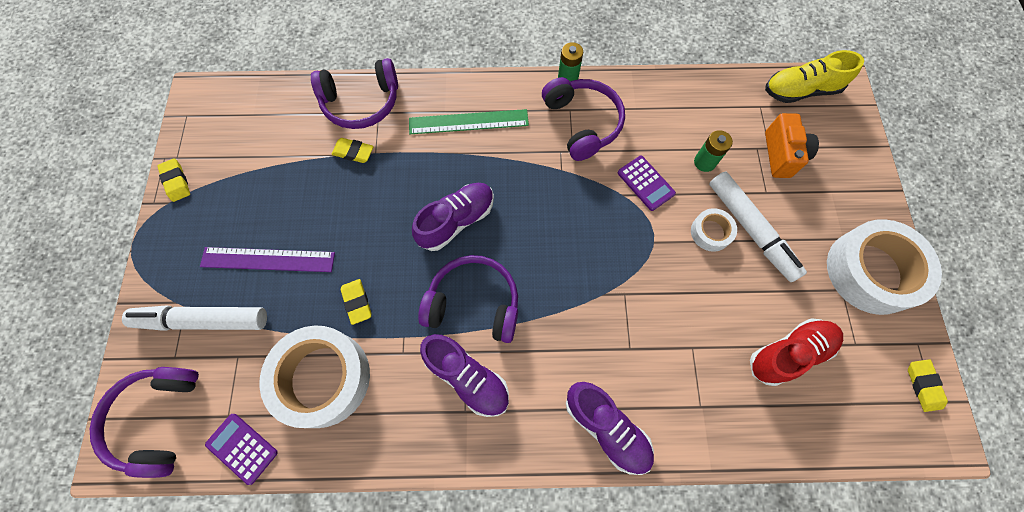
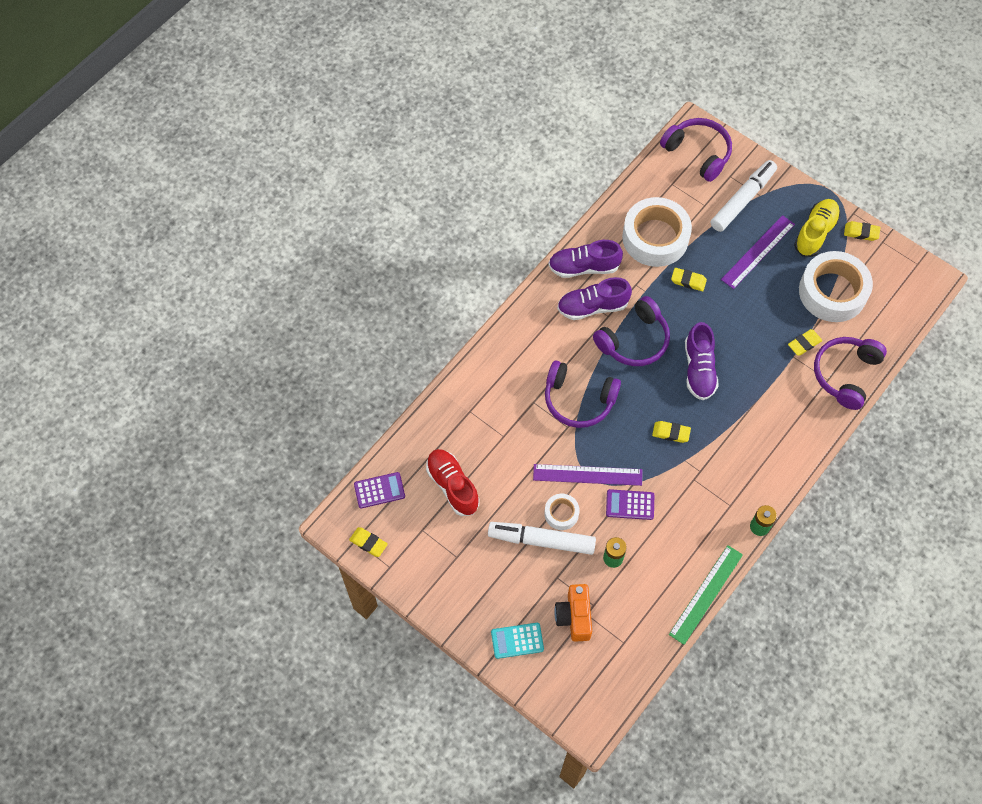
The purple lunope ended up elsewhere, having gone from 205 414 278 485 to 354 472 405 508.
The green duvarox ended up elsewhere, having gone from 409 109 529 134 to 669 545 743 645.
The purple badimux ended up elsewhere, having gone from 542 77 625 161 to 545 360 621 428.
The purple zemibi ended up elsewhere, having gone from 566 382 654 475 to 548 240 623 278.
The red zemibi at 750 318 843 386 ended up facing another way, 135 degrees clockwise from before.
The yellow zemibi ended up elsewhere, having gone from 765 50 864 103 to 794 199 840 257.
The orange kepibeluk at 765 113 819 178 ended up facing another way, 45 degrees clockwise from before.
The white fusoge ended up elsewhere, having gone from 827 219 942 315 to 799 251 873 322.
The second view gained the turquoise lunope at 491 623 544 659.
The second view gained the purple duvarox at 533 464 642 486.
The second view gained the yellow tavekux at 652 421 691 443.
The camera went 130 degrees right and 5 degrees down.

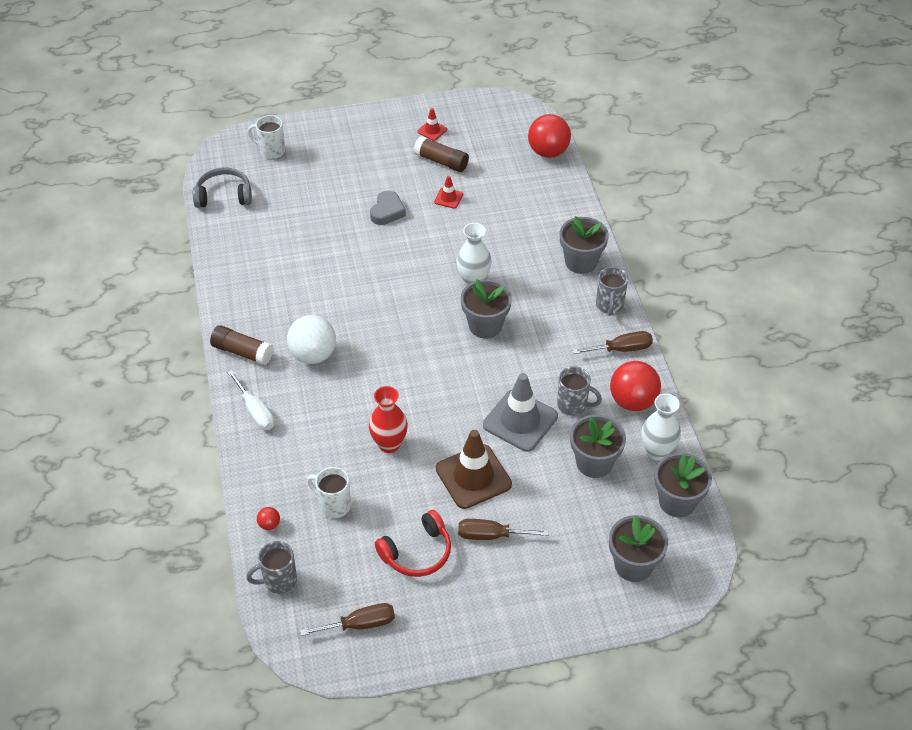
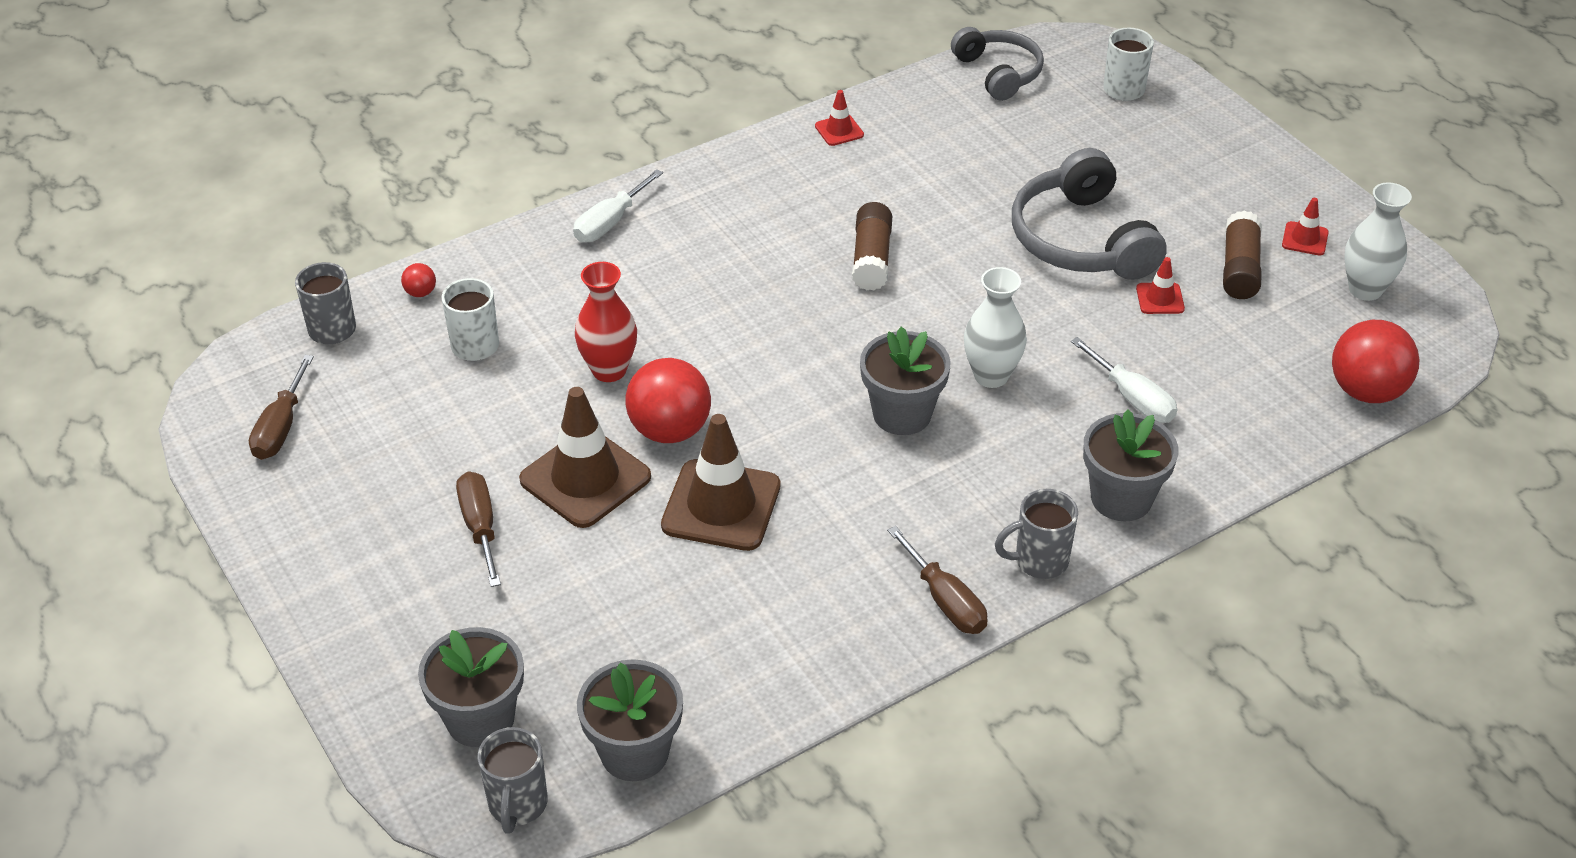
The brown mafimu ended up elsewhere, having gone from 210 325 273 365 to 852 202 892 291.
The second view lost the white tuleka at 287 315 336 364.
The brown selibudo at 300 603 395 636 ended up facing another way, 45 degrees clockwise from before.
Where the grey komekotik stood at 370 191 406 225, the grey badimux came to stand at 1012 148 1167 280.
The second view lost the red badimux at 375 510 451 577.
What was the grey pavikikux at 483 373 558 452 turned into the brown pavikikux at 661 414 781 551.
The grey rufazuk ended up elsewhere, having gone from 557 366 602 416 to 477 727 548 834.
The second view lost the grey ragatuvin at 570 414 626 478.
The red tuleka ended up elsewhere, having gone from 610 361 661 411 to 625 358 711 443.
The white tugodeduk ended up elsewhere, having gone from 642 393 681 461 to 1344 182 1412 301.
The second view gained the red pavikikux at 815 90 864 146.
The second view gained the white selibudo at 1071 337 1177 423.
The camera went 70 degrees right and 5 degrees down.

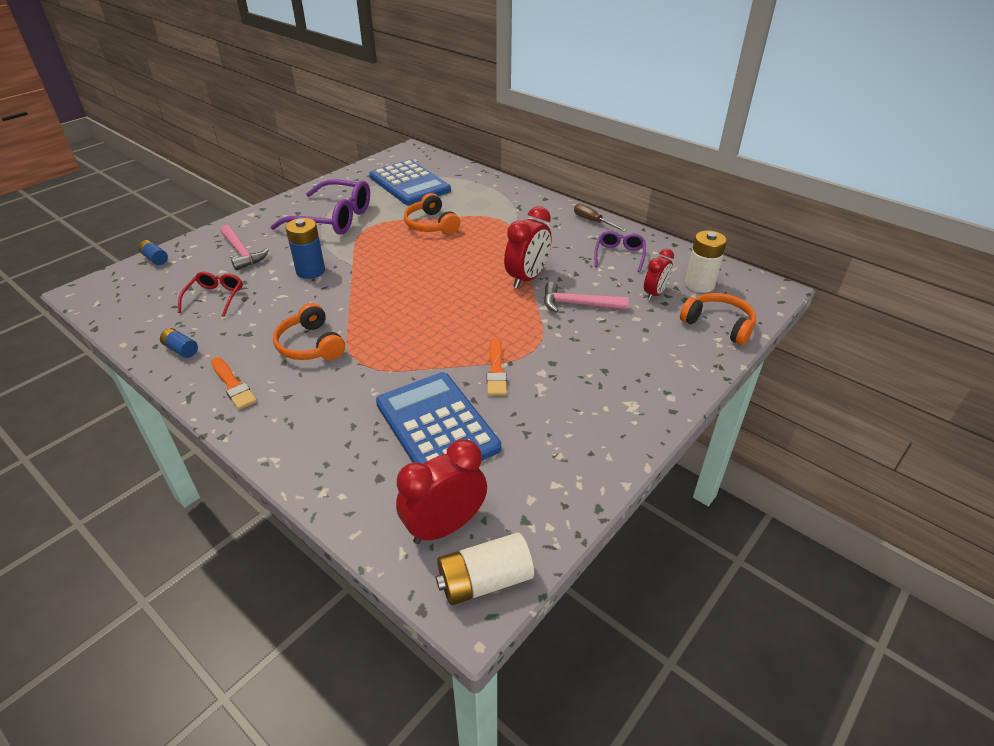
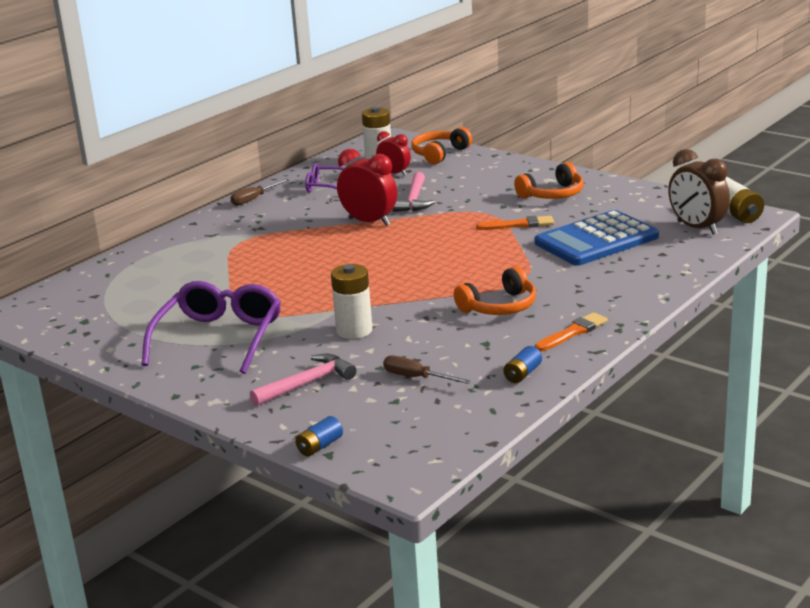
Where the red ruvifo stood at 178 272 243 317, the brown selibudo came to stand at 383 355 472 384.
What was the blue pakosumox at 286 218 325 279 turned into the white pakosumox at 331 264 372 339.
The second view lost the blue lunope at 369 160 451 205.
What was the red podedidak at 396 439 487 544 turned into the brown podedidak at 668 149 730 235.
The orange badimux ended up elsewhere, having gone from 404 193 460 234 to 514 162 584 199.
The camera went 90 degrees left and 15 degrees down.

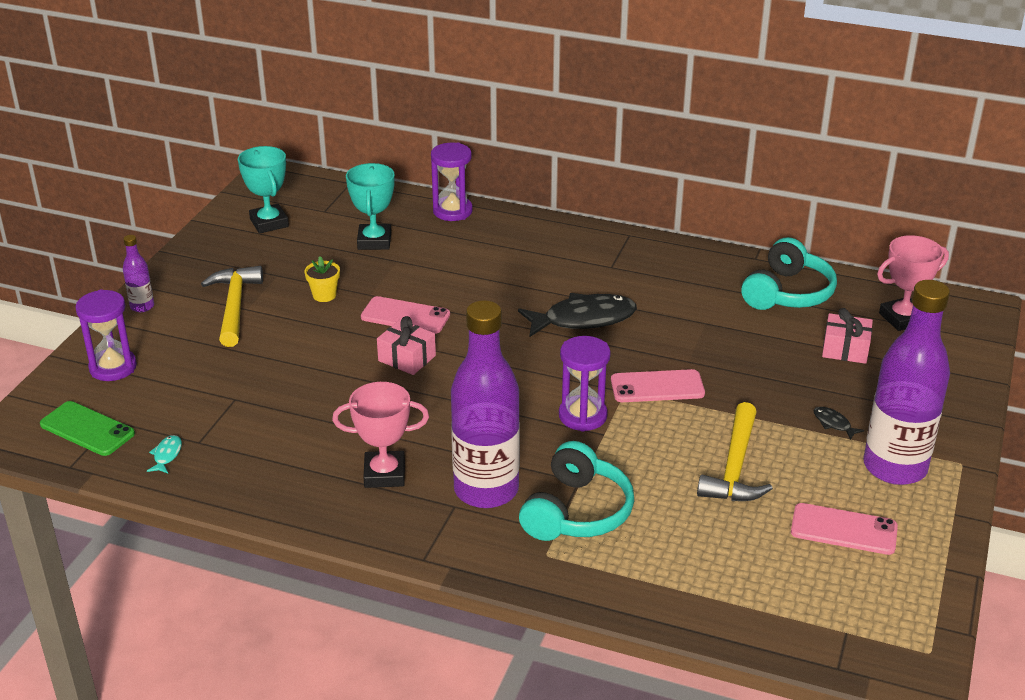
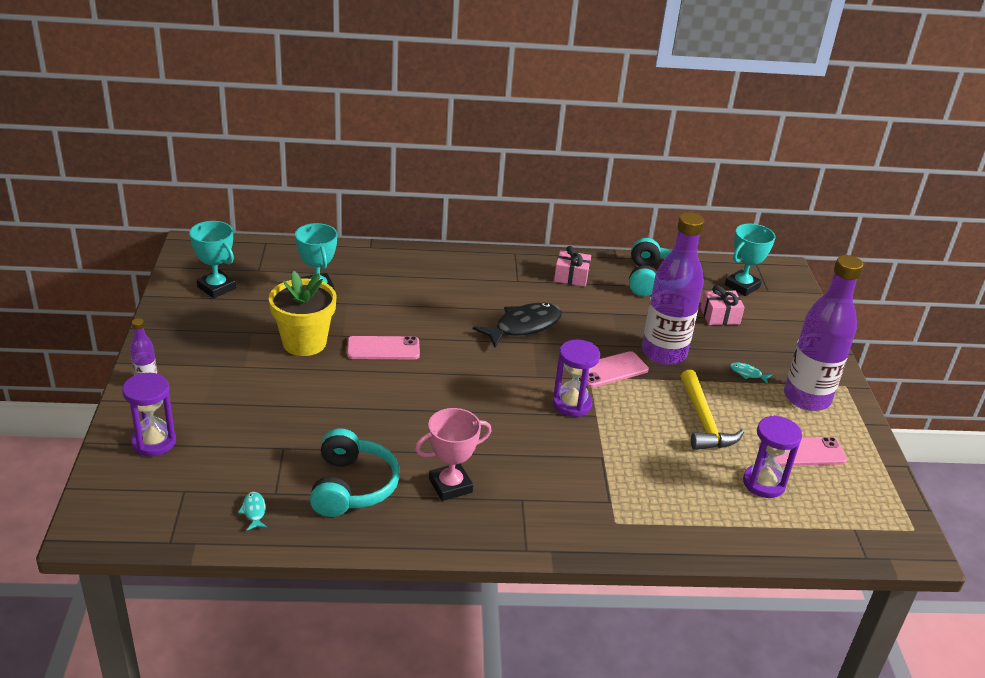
The second view lost the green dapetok at 40 401 135 456.
The second view lost the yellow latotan at 201 266 263 347.
The size of the yellow ragatuvin at 304 256 340 302 changed by a factor of 2.13.
The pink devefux ended up elsewhere, having gone from 377 316 436 375 to 554 246 591 287.
The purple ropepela ended up elsewhere, having gone from 431 143 473 221 to 743 415 802 498.
The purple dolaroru ended up elsewhere, having gone from 451 300 520 508 to 642 212 704 365.
The turquoise badimux ended up elsewhere, having gone from 519 441 634 541 to 310 428 400 517.
What was the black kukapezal at 814 407 864 440 turned into the turquoise kukapezal at 730 362 772 384.
What was the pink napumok at 877 235 949 331 turned into the turquoise napumok at 725 224 776 296.
The camera went 25 degrees left and 0 degrees up.

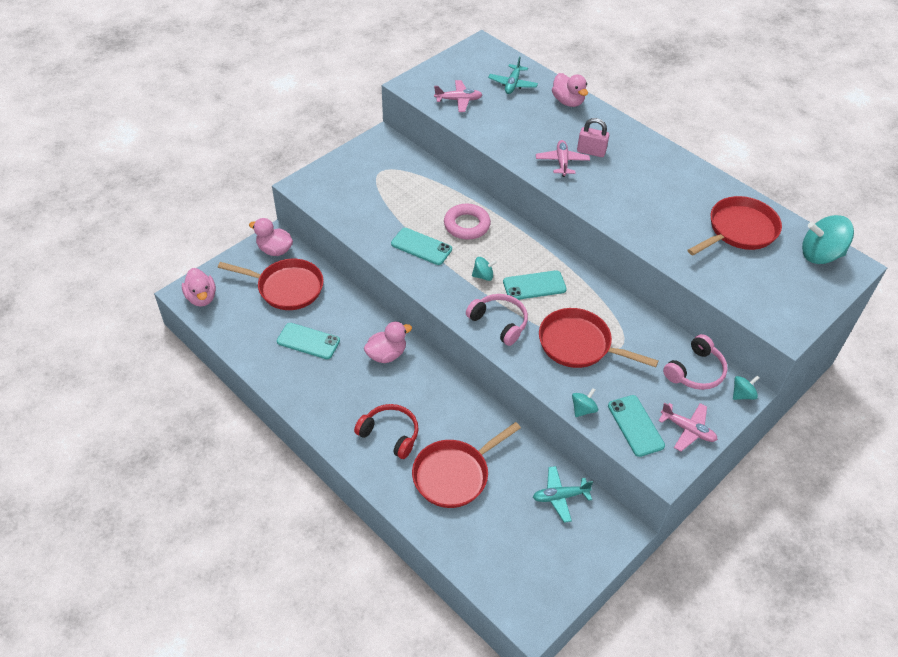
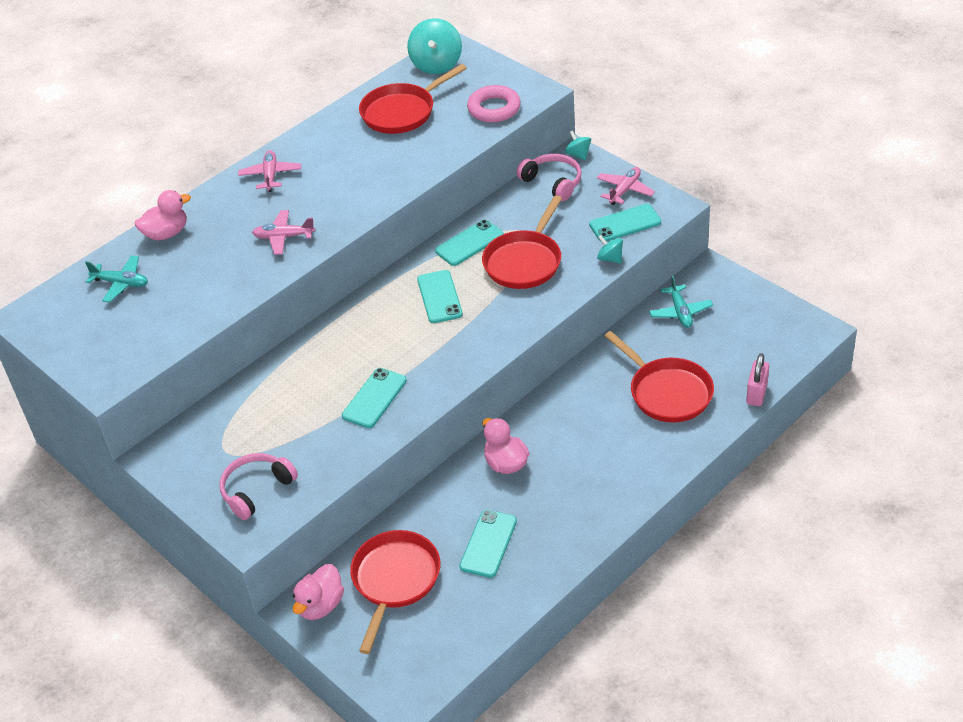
The second view lost the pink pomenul at 182 268 216 307.
The second view lost the red badimux at 354 404 419 459.
The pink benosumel ended up elsewhere, having gone from 434 80 482 112 to 238 150 301 192.
The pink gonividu ended up elsewhere, having gone from 444 204 491 240 to 467 85 521 123.
The pink badimux ended up elsewhere, having gone from 466 294 528 346 to 219 453 298 520.
The second view lost the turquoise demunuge at 472 257 497 281.
The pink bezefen ended up elsewhere, having gone from 577 118 609 157 to 746 353 769 406.
The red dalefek at 687 196 782 255 ended up facing another way, 90 degrees counterclockwise from before.
The second view gained the turquoise dapetok at 435 220 504 266.
The camera went 85 degrees left and 5 degrees down.

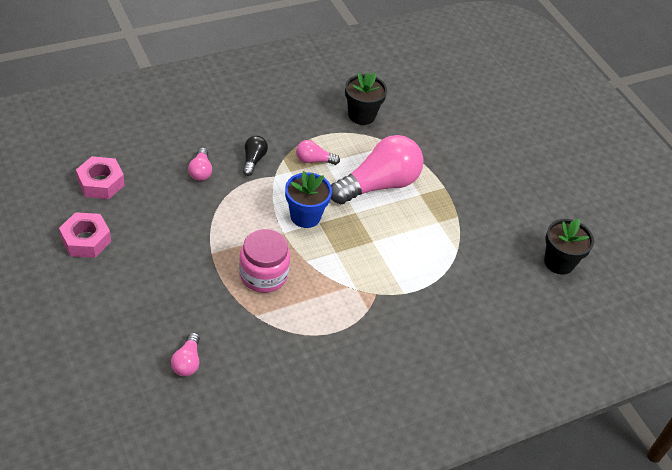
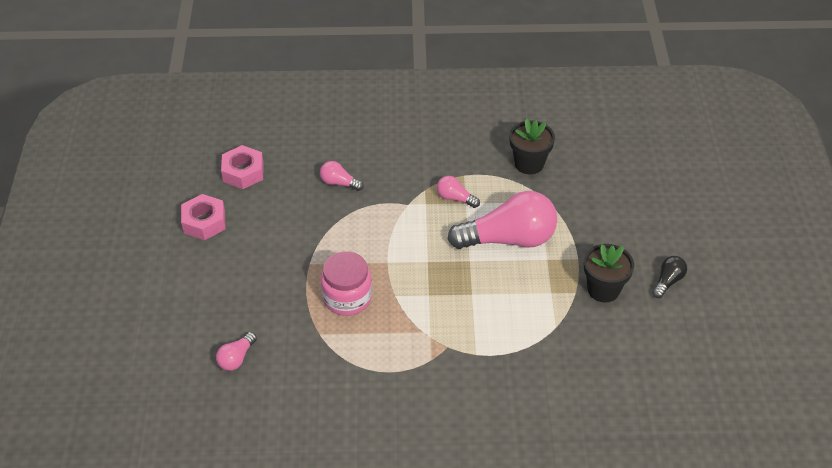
The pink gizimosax at 188 148 212 181 ended up facing another way, 90 degrees clockwise from before.
The black gizimosax ended up elsewhere, having gone from 243 136 268 176 to 652 256 687 298.
The second view lost the blue ragatuvin at 285 171 332 228.
The black ragatuvin ended up elsewhere, having gone from 544 219 594 275 to 584 244 634 303.
The camera went 30 degrees right and 0 degrees up.

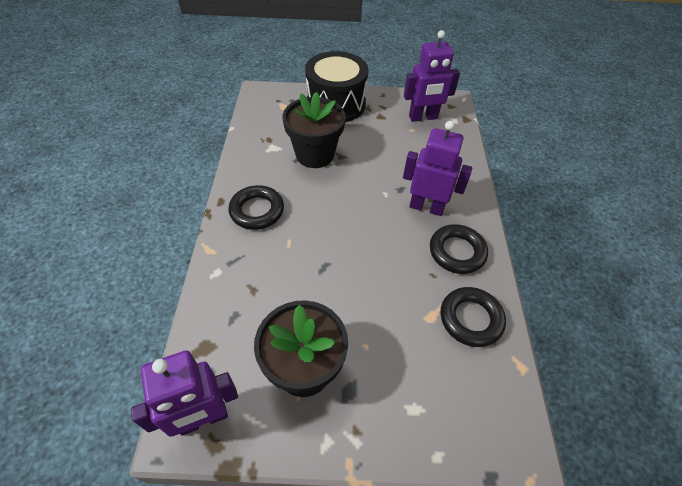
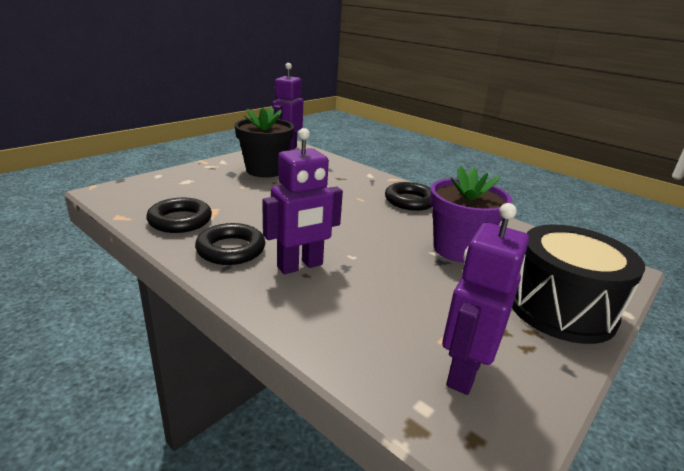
What was the black ragatuvin at 282 92 346 168 turned into the purple ragatuvin at 430 166 512 263.
The camera went 130 degrees right and 25 degrees down.

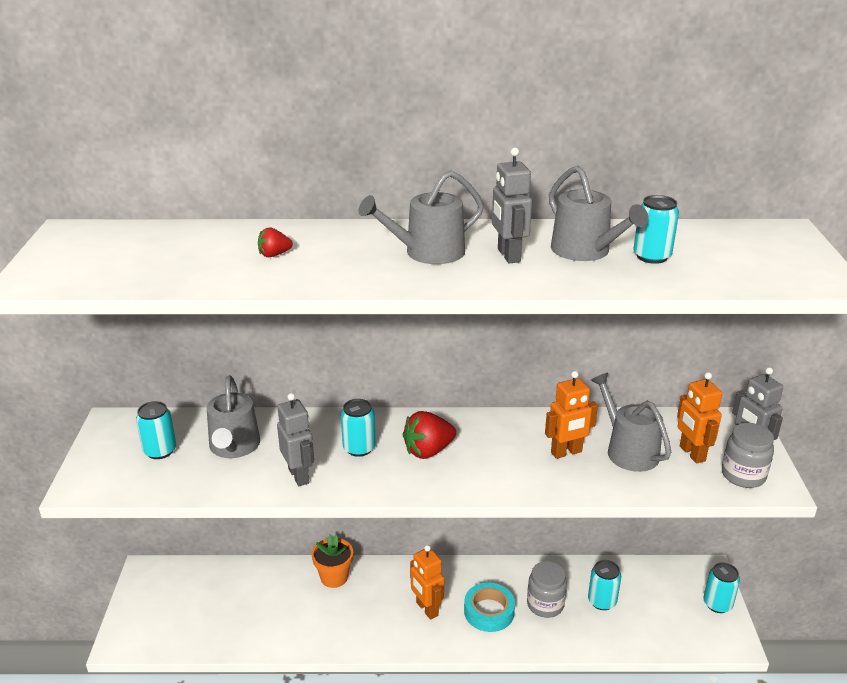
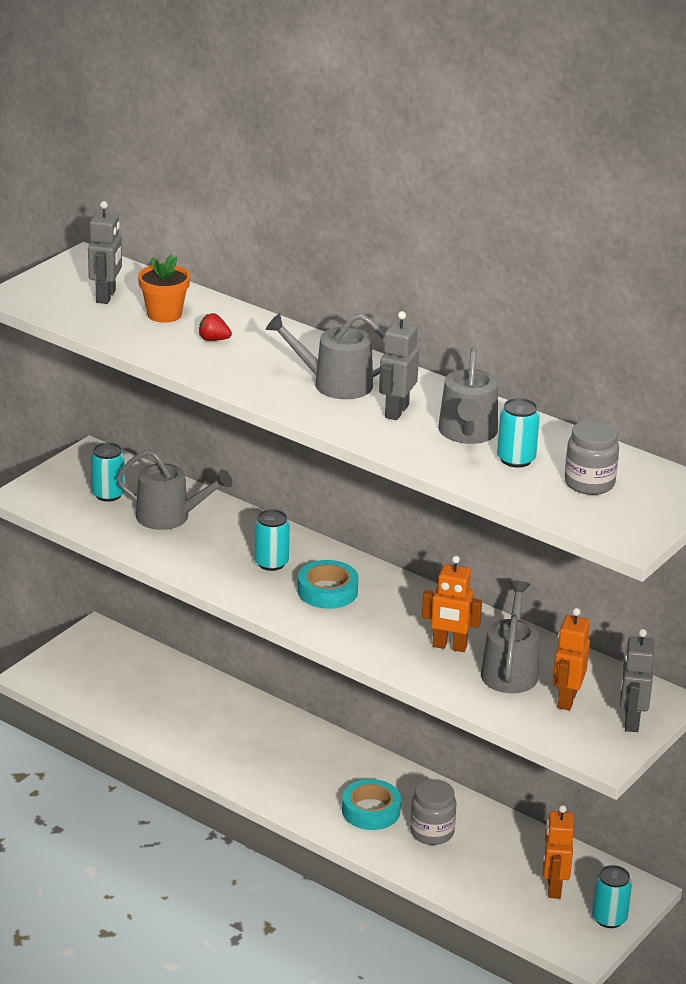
The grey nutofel at 207 375 260 458 ended up facing another way, 105 degrees counterclockwise from before.
The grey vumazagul ended up elsewhere, having gone from 277 393 314 486 to 88 201 122 304.
The orange ragatuvin ended up elsewhere, having gone from 312 534 353 588 to 138 255 190 323.
Where the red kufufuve stood at 403 411 456 459, the turquoise fusoge came to stand at 298 560 359 609.
The orange vumazagul ended up elsewhere, having gone from 410 545 444 619 to 543 805 574 899.
The second view lost the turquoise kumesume at 588 560 621 610.
The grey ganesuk ended up elsewhere, having gone from 722 423 774 488 to 565 420 619 495.
The camera went 35 degrees right and 0 degrees up.

